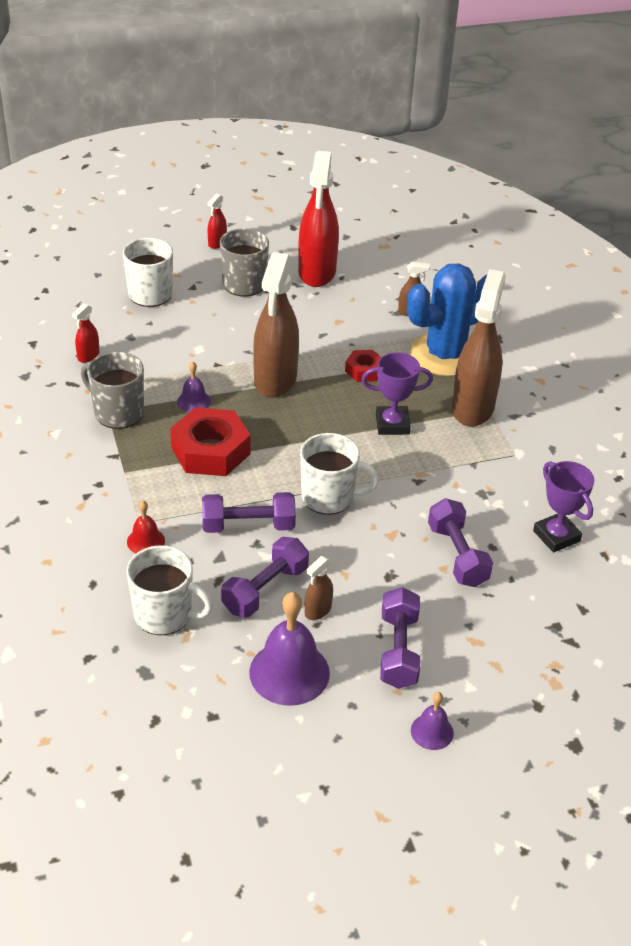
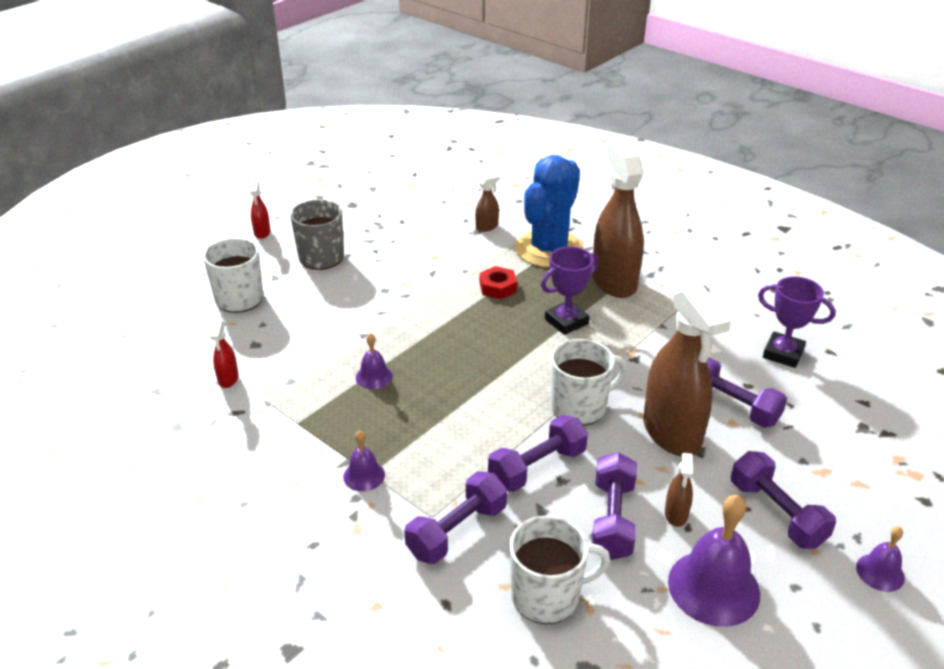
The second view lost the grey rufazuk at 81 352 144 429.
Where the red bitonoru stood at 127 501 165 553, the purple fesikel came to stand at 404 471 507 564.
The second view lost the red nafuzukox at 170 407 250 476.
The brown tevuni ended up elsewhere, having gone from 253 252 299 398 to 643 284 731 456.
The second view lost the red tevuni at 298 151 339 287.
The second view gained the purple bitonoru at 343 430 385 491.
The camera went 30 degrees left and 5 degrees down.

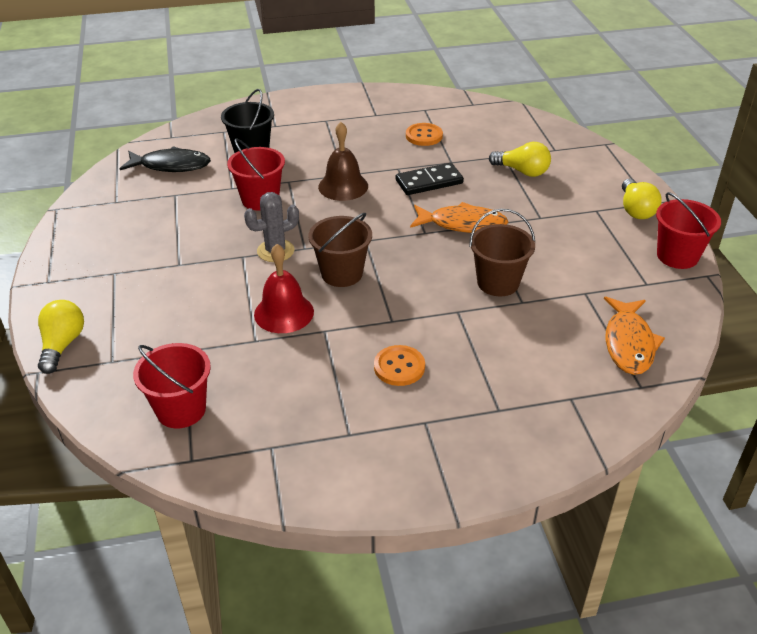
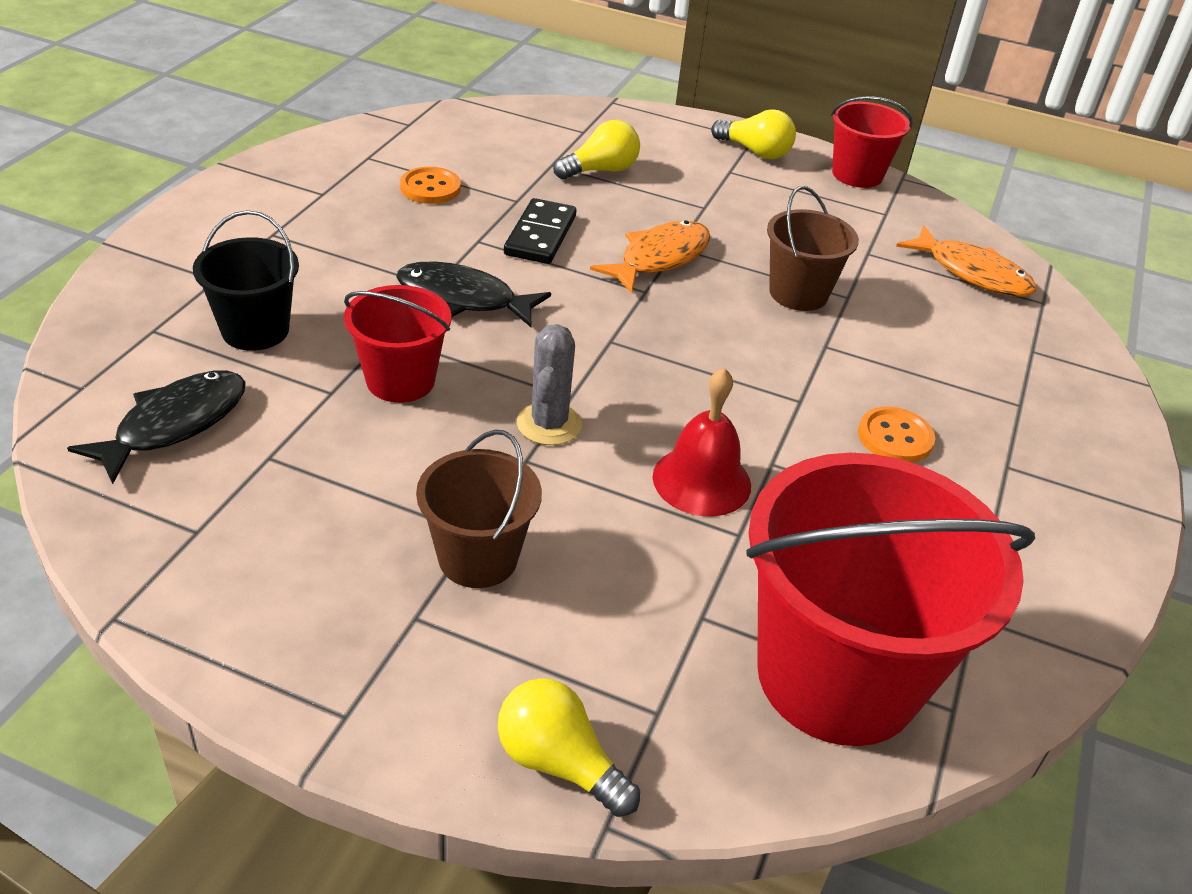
The size of the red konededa at 133 343 211 428 changed by a factor of 1.92.
The brown konededa ended up elsewhere, having gone from 308 213 372 287 to 416 430 542 588.
Where the brown bitonoru stood at 318 122 368 201, the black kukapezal came to stand at 396 261 551 327.
The camera went 60 degrees left and 0 degrees up.

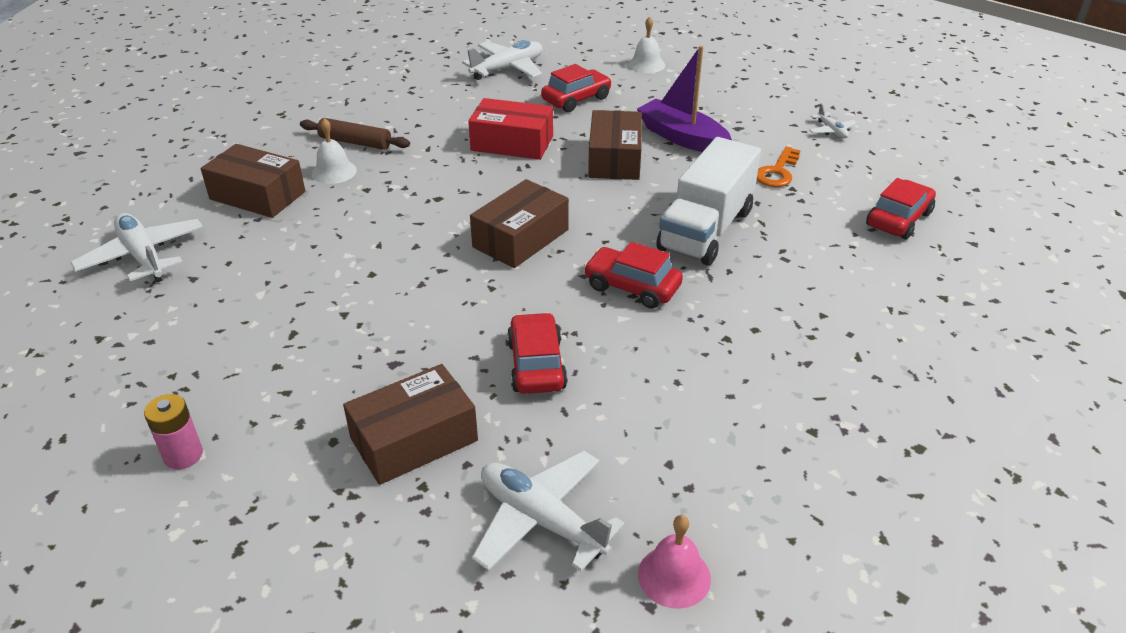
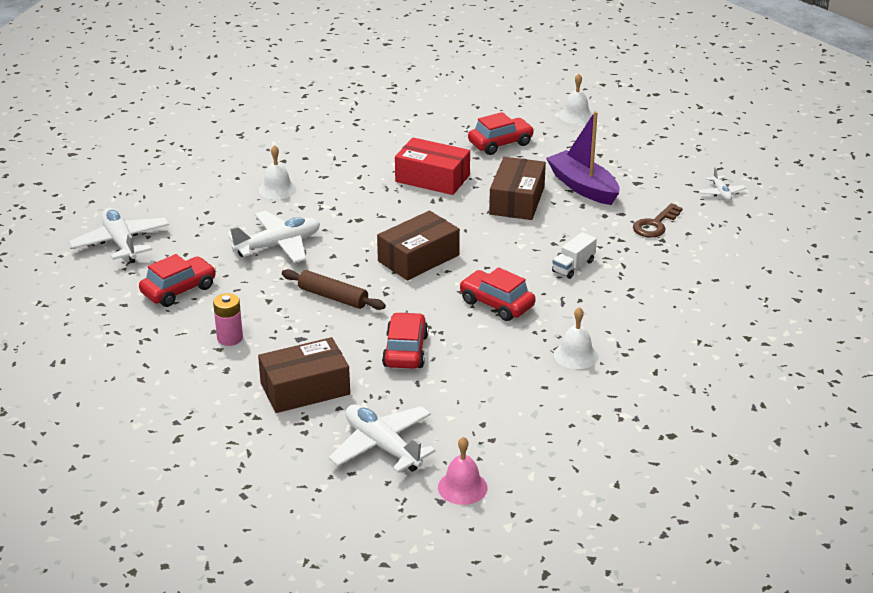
The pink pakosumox ended up elsewhere, having gone from 144 394 203 469 to 213 293 243 346.
The second view lost the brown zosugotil at 201 144 305 218.
The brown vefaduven ended up elsewhere, having gone from 300 118 410 150 to 282 269 386 310.
The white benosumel ended up elsewhere, having gone from 462 40 542 80 to 229 211 320 263.
The size of the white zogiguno at 656 137 761 265 changed by a factor of 0.45.
What was the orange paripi at 757 147 800 187 turned into the brown paripi at 633 203 683 238.
The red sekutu ended up elsewhere, having gone from 866 178 936 239 to 139 254 216 307.
The second view gained the white bitonoru at 554 307 598 369.
The camera went 10 degrees right and 5 degrees down.

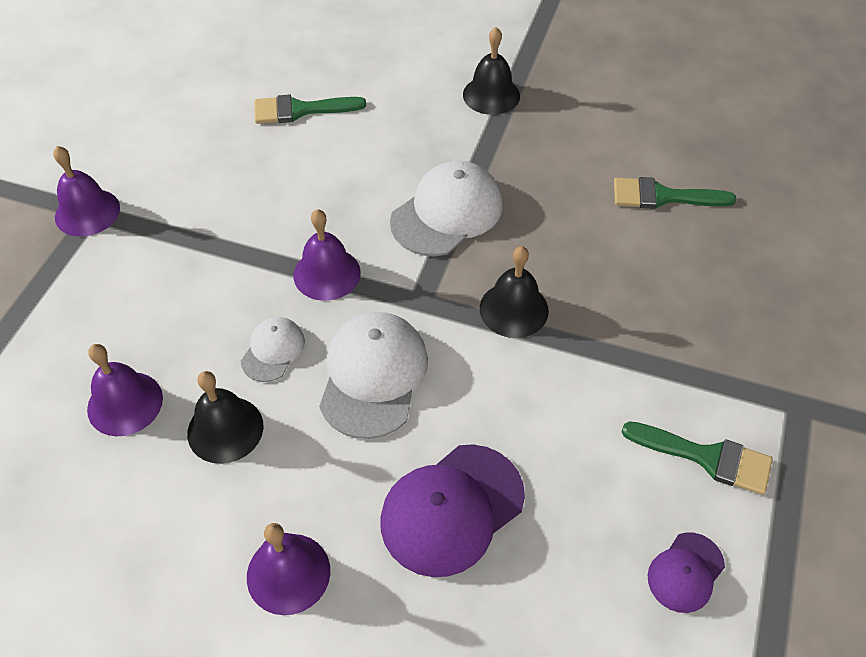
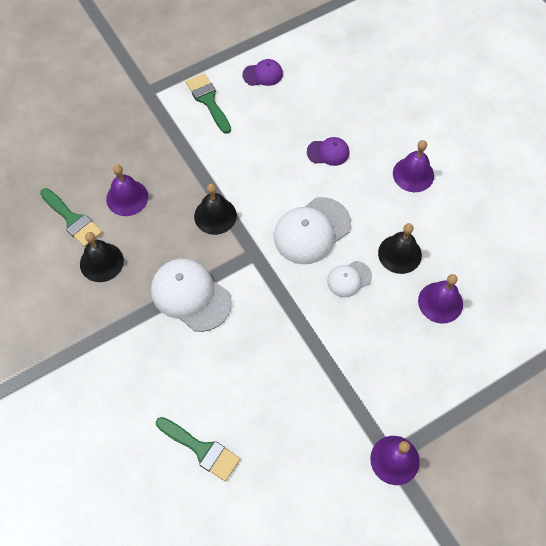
The purple bitonoru ended up elsewhere, having gone from 294 209 361 301 to 106 165 148 216.
The size of the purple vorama at 380 444 525 577 changed by a factor of 0.54.
The white vorama at 390 160 503 256 ended up facing another way, 45 degrees clockwise from before.
The black bitonoru ended up elsewhere, having gone from 463 27 520 115 to 80 232 124 282.
The camera went 140 degrees left and 10 degrees up.

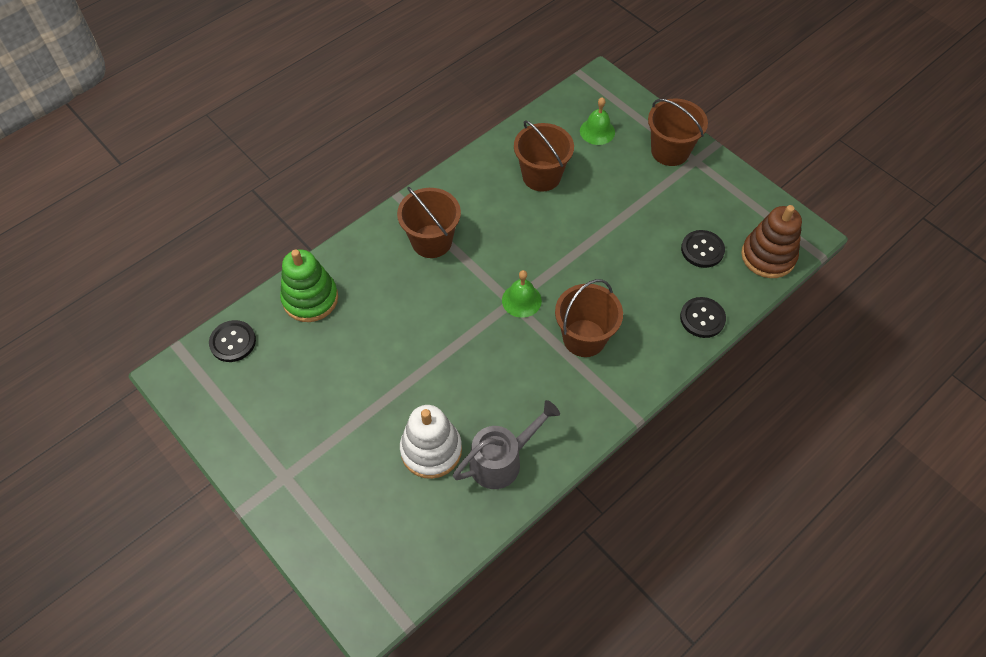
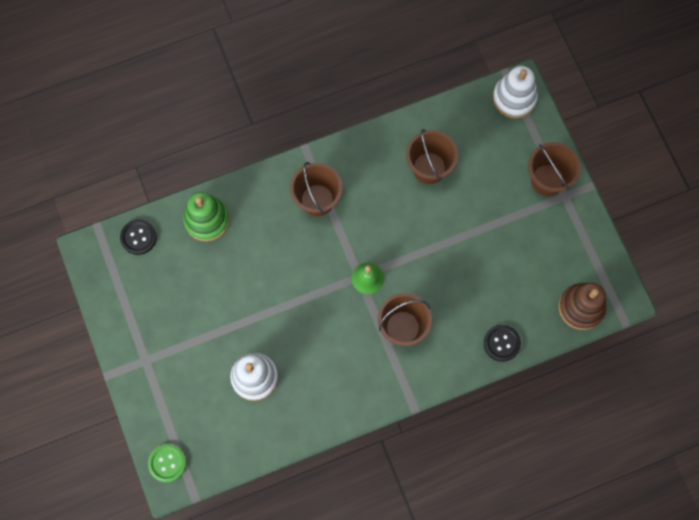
The second view lost the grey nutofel at 453 400 560 489.
The second view lost the green bitonoru at 580 97 615 145.
The second view lost the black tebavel at 681 230 725 268.
The second view gained the green tebavel at 148 444 186 482.
The second view gained the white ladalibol at 493 66 538 118.
The camera went 20 degrees right and 15 degrees up.

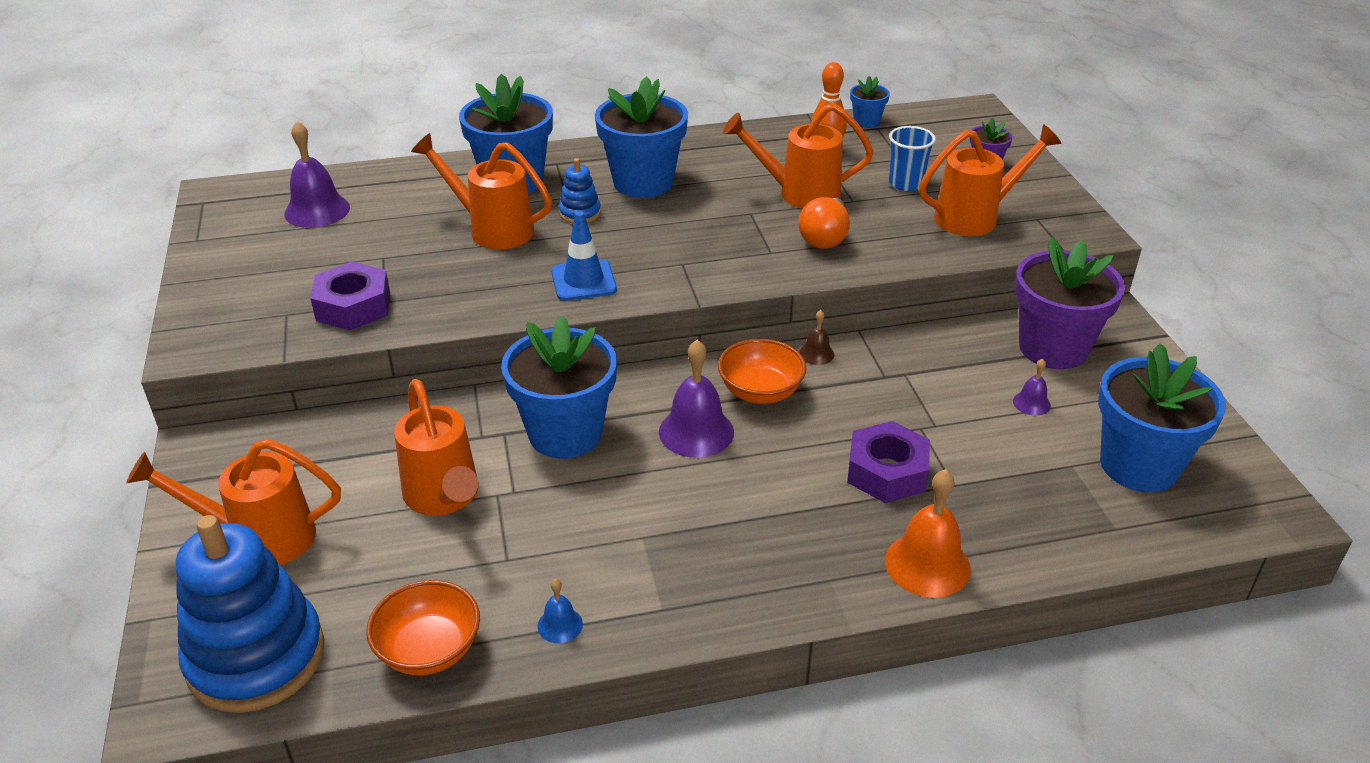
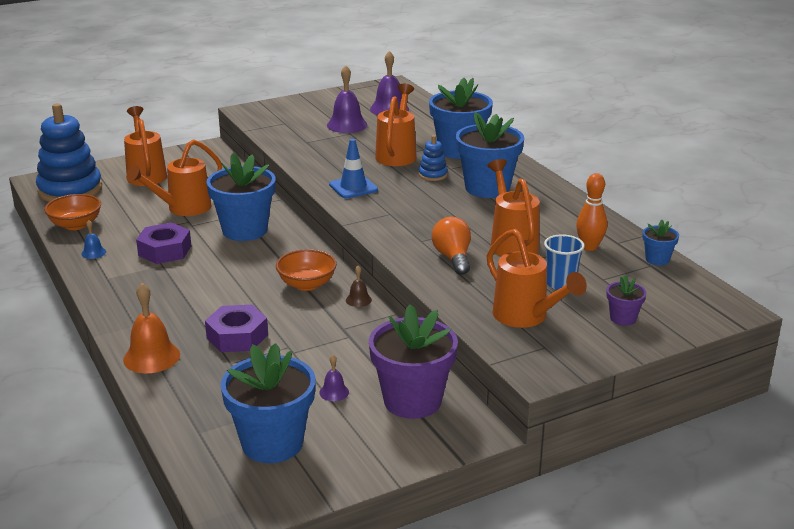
The purple nafuzukox ended up elsewhere, having gone from 310 262 390 330 to 136 223 191 264.
The purple bitonoru ended up elsewhere, having gone from 659 340 734 458 to 327 65 367 133.
The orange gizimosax at 798 197 850 249 ended up facing another way, 75 degrees clockwise from before.
The camera went 75 degrees right and 10 degrees down.

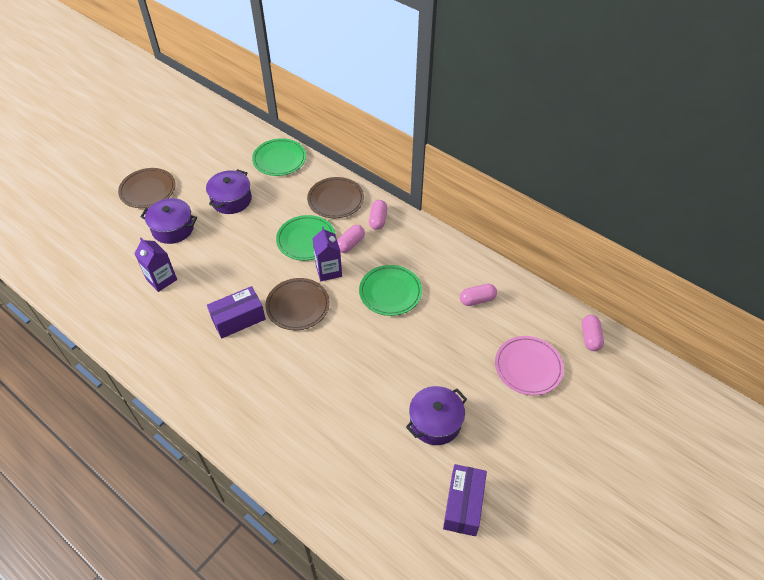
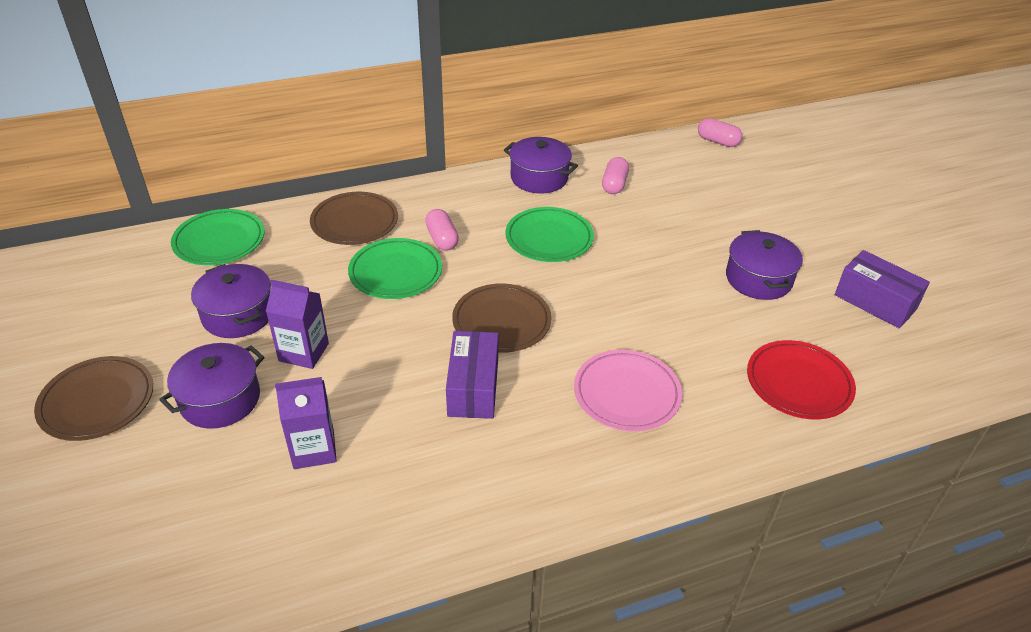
The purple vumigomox ended up elsewhere, having gone from 312 227 342 281 to 266 280 329 369.
The second view lost the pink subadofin at 369 200 387 230.
The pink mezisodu ended up elsewhere, having gone from 495 336 564 395 to 574 350 682 431.
The second view gained the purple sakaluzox at 504 137 578 194.
The second view gained the red mezisodu at 747 340 856 419.
The camera went 60 degrees left and 10 degrees down.

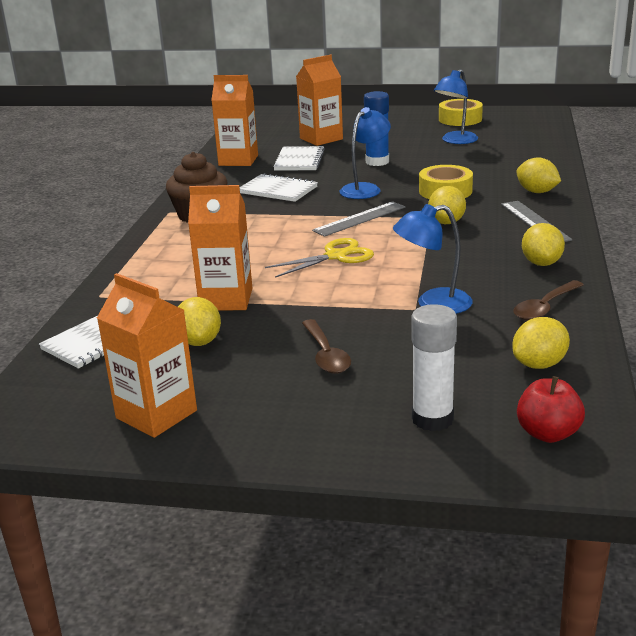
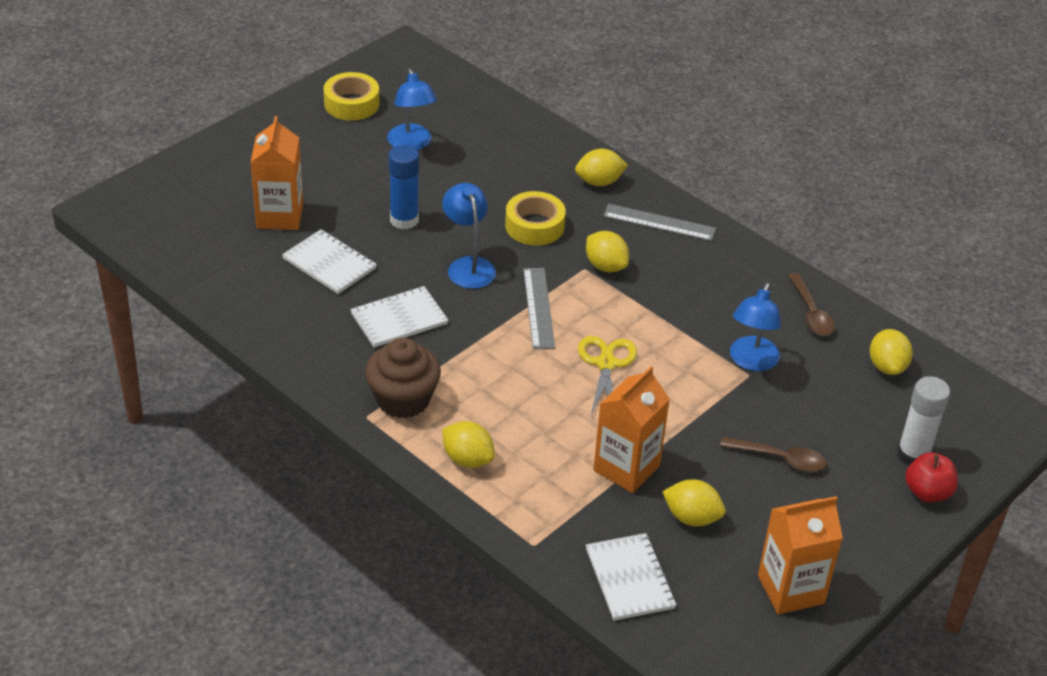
The second view lost the orange vumigomox at 211 75 258 166.
The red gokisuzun ended up elsewhere, having gone from 517 376 585 443 to 905 452 958 502.
The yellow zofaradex ended up elsewhere, having gone from 522 223 565 266 to 442 421 495 468.
The camera went 60 degrees left and 15 degrees up.

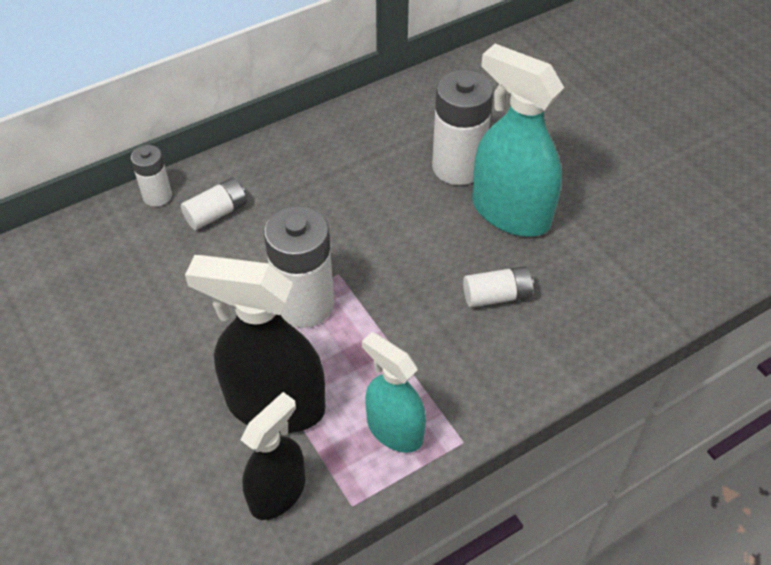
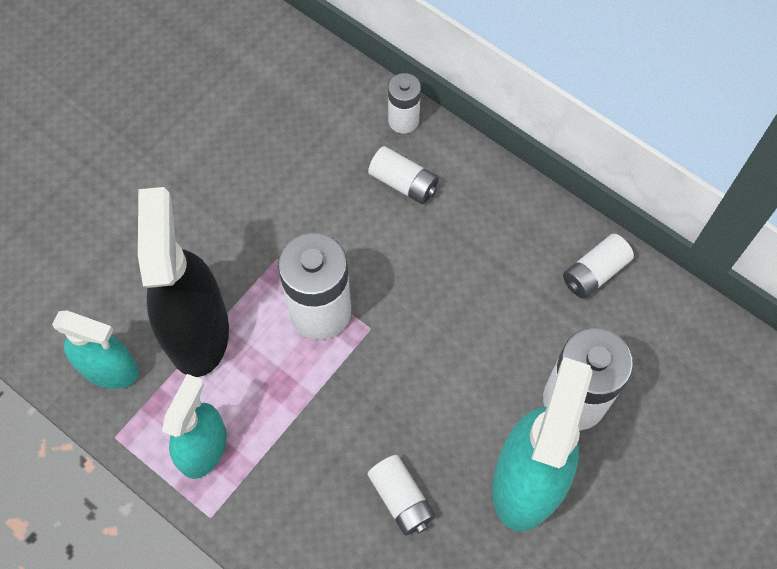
What was the black tevuni at 241 392 305 520 turned into the turquoise tevuni at 52 310 139 389.
The second view gained the white pakosumox at 563 234 634 299.
The camera went 70 degrees right and 15 degrees up.

